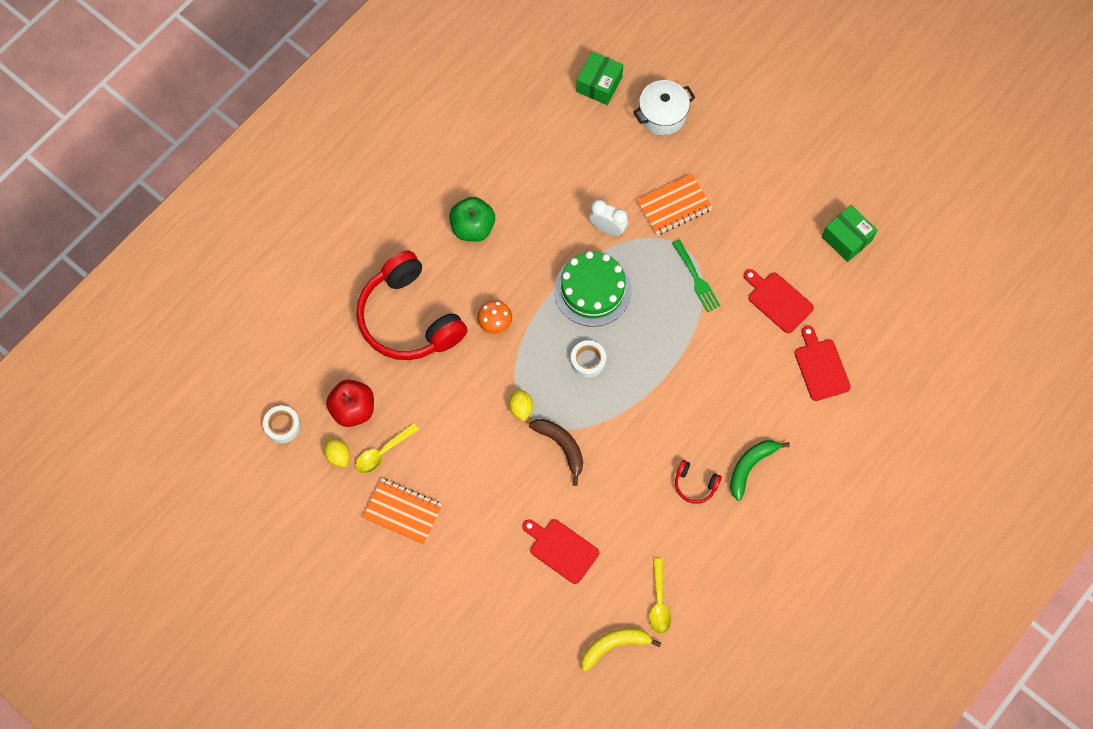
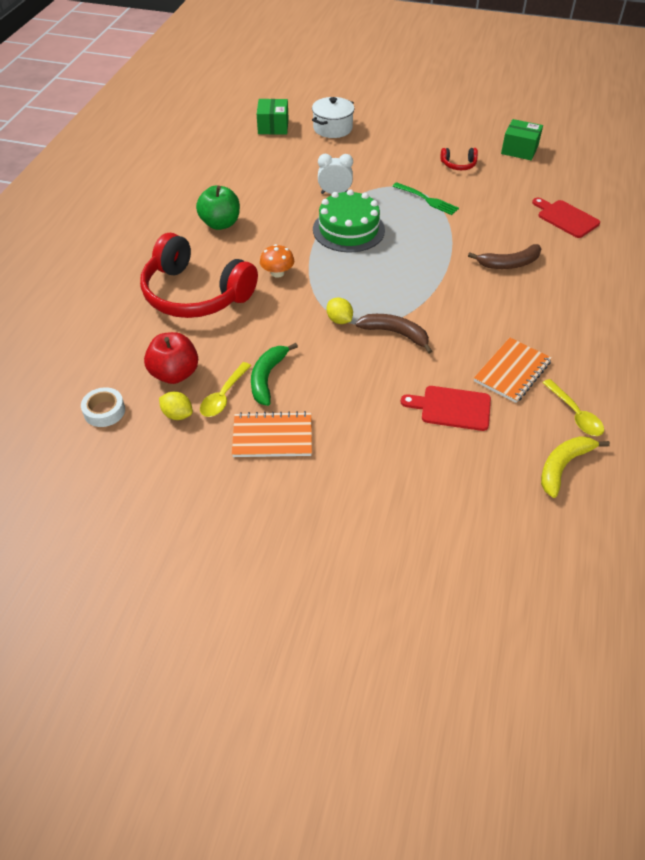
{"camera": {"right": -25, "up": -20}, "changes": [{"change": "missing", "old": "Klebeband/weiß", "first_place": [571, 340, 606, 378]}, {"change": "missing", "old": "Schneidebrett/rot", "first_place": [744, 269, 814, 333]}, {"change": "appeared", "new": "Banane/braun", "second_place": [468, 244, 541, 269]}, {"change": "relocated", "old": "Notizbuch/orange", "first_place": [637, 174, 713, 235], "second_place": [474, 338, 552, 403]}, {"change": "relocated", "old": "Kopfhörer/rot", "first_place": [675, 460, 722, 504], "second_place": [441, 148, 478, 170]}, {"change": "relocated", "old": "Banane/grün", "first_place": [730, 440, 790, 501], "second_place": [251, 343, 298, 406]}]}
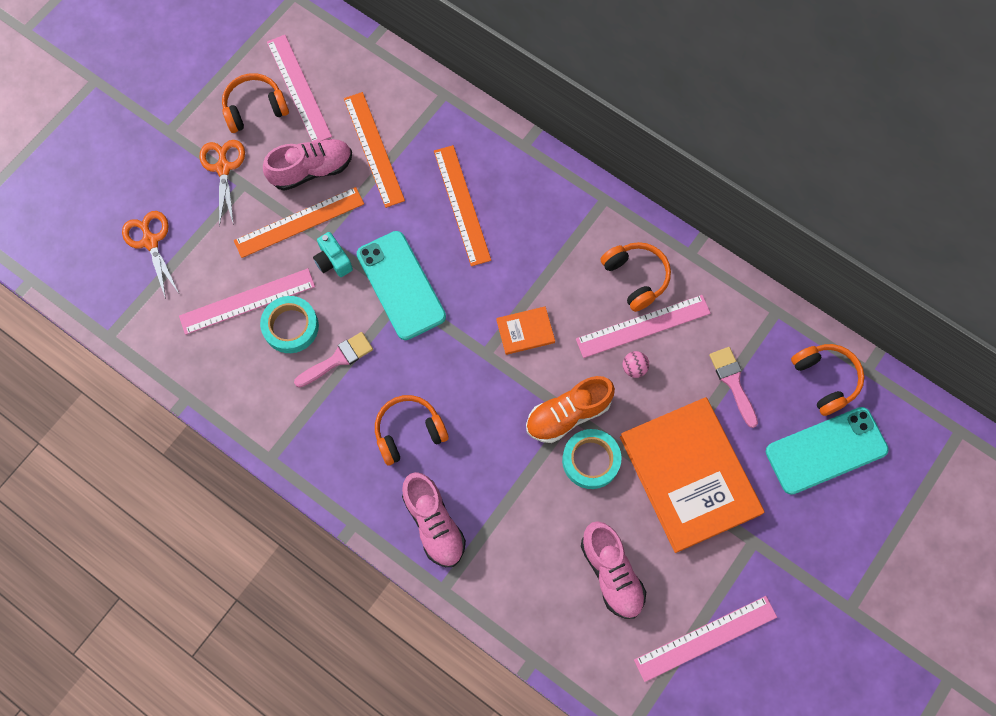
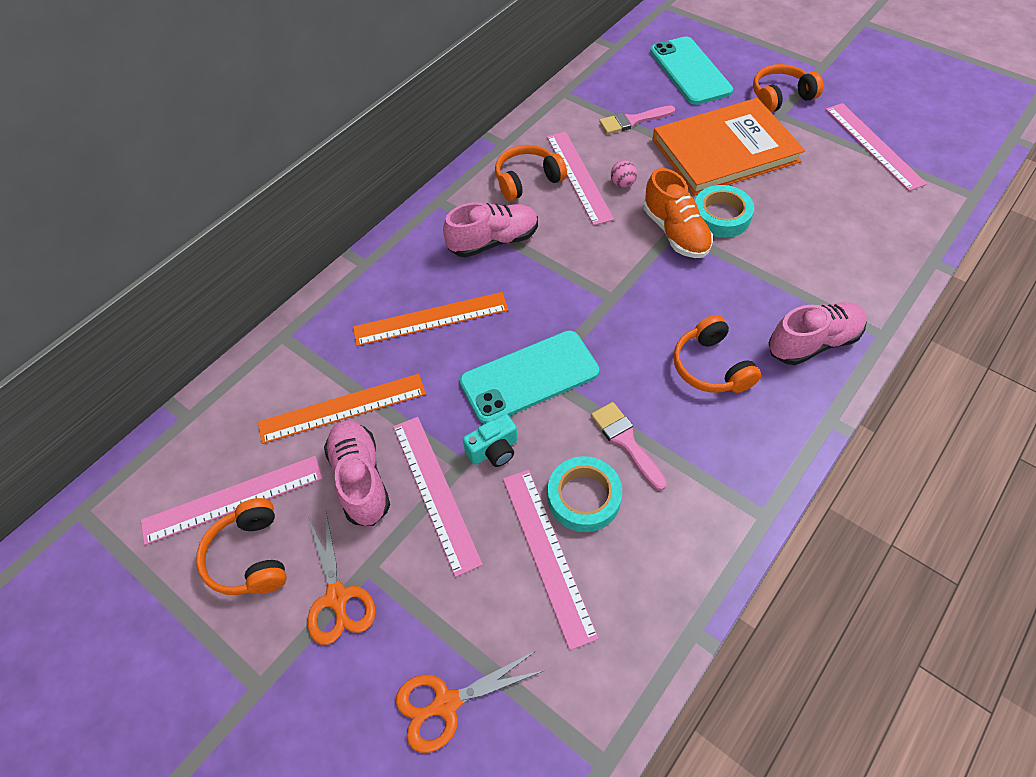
{"camera": {"right": -85, "up": -15}, "changes": [{"change": "missing", "old": "Buch/orange", "first_place": [496, 306, 555, 355]}, {"change": "relocated", "old": "Schuh/rosa", "first_place": [581, 521, 646, 619], "second_place": [443, 202, 538, 257]}, {"change": "relocated", "old": "Kopfhörer/orange", "first_place": [791, 344, 864, 416], "second_place": [753, 64, 824, 113]}, {"change": "colour", "old": "Lineal/orange", "new": "Lineal/rosa", "first_place": [234, 187, 364, 258], "second_place": [393, 417, 483, 577]}, {"change": "spun", "old": "Schere/orange", "first_place": [199, 140, 245, 227], "second_place": [307, 513, 376, 645], "degrees": -105}]}
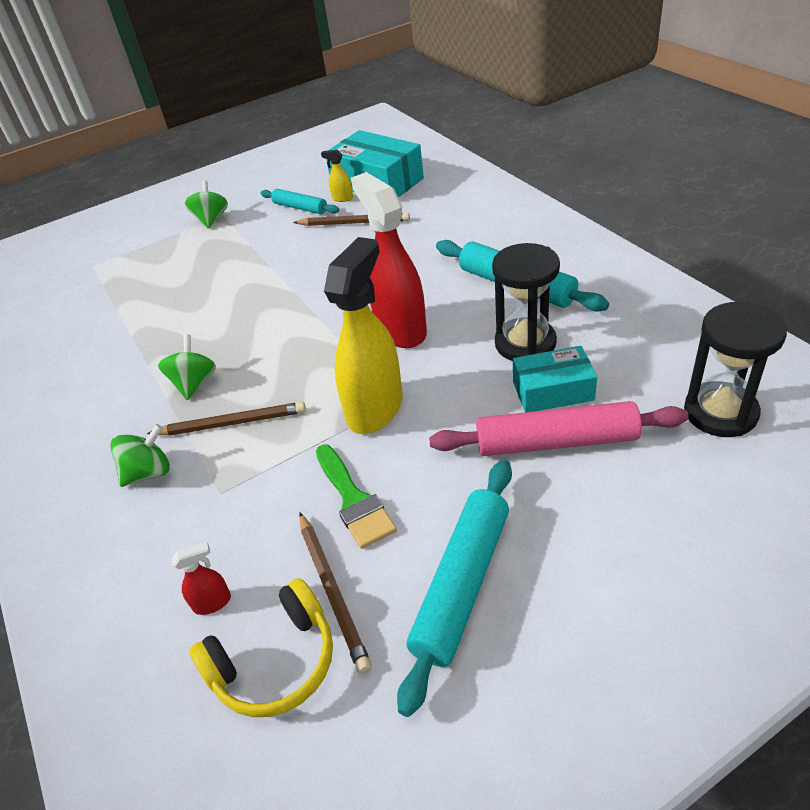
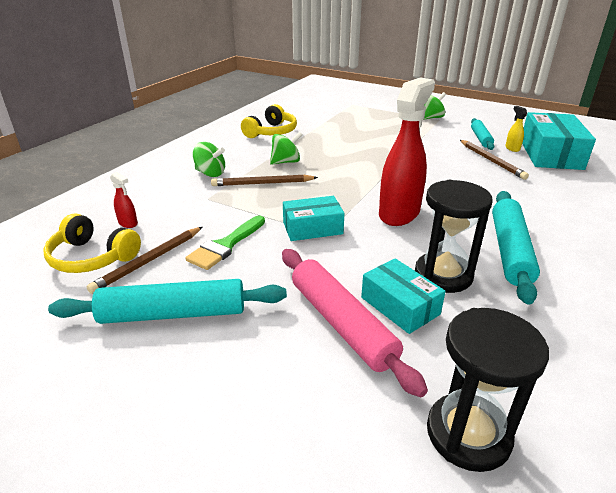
{"camera": {"right": 55, "up": -10}, "changes": [{"change": "appeared", "new": "Kopfhörer/gelb", "second_place": [241, 104, 297, 138]}, {"change": "exchanged", "old": "Sprühflasche/gelb", "new": "Schachtel/türkis", "first_place": [324, 237, 403, 434], "second_place": [283, 196, 344, 241]}, {"change": "spun", "old": "Bleistift/braun", "first_place": [147, 402, 306, 436], "second_place": [211, 174, 318, 186], "degrees": 120}]}
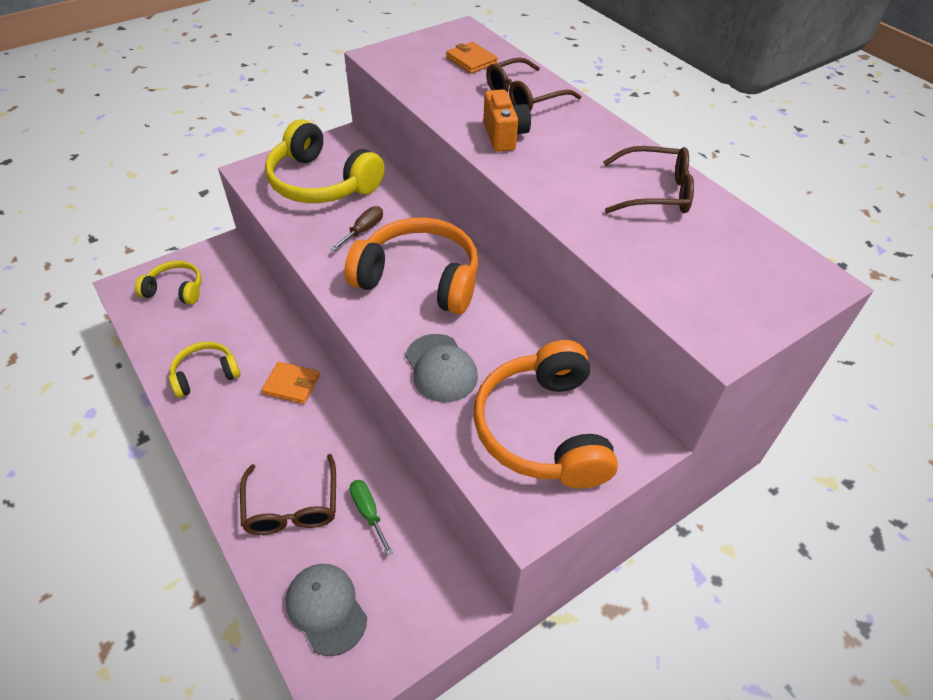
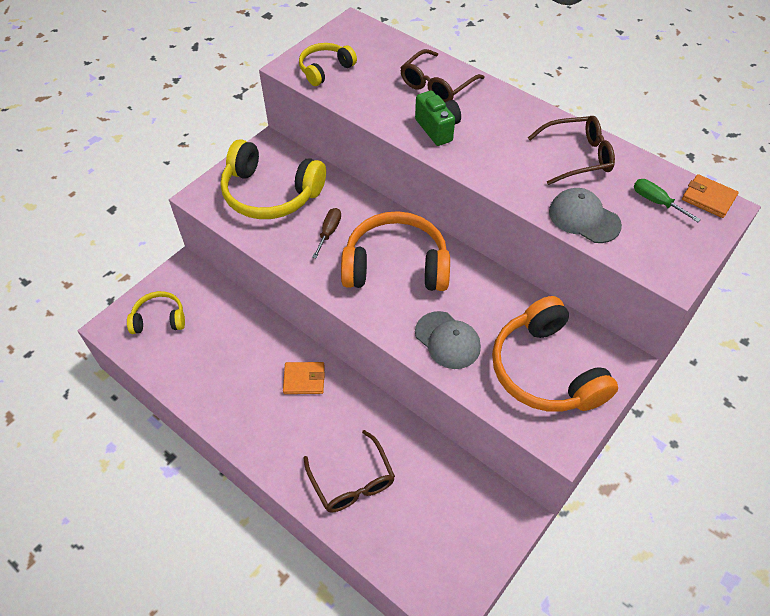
{"camera": {"right": -15, "up": 5}, "changes": [{"change": "relocated", "old": "Kopfhörer/gelb", "first_place": [169, 342, 241, 398], "second_place": [299, 43, 357, 86]}, {"change": "relocated", "old": "Kappe/grau", "first_place": [286, 564, 367, 656], "second_place": [549, 188, 622, 243]}, {"change": "relocated", "old": "Schraubenzieher/grün", "first_place": [350, 480, 393, 556], "second_place": [634, 179, 701, 222]}, {"change": "relocated", "old": "Geldbörse/orange", "first_place": [446, 42, 498, 74], "second_place": [682, 174, 739, 218]}, {"change": "colour", "old": "Kamera/orange", "new": "Kamera/grün", "first_place": [483, 89, 531, 152], "second_place": [415, 90, 461, 146]}]}
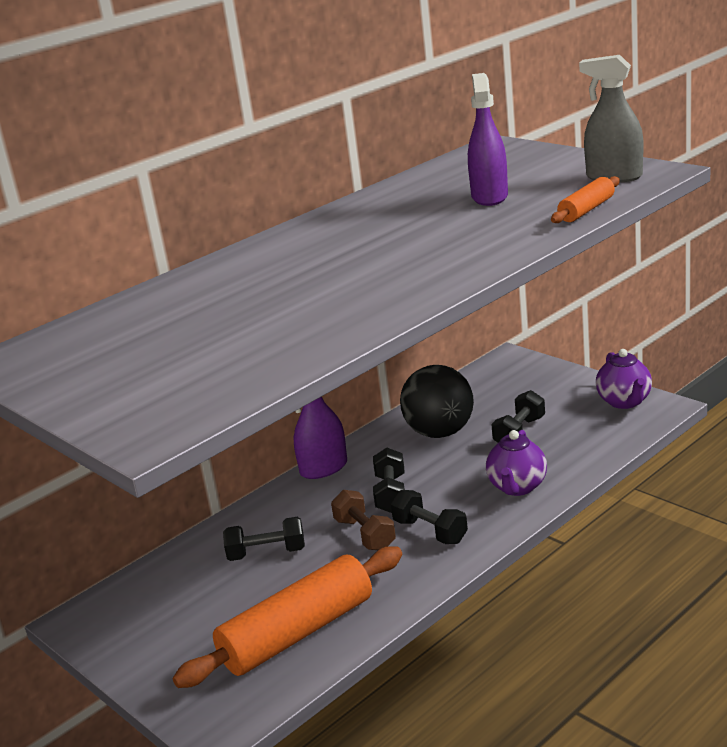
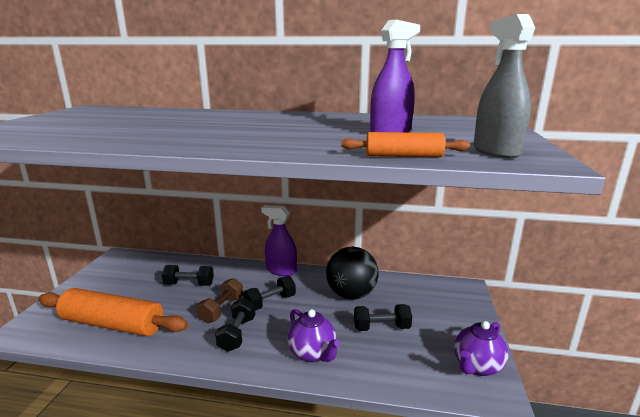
{"camera": {"right": 50, "up": -5}, "changes": [{"change": "spun", "old": "Hantel/schwarz", "first_place": [223, 517, 305, 561], "second_place": [162, 265, 214, 286], "degrees": -45}, {"change": "spun", "old": "Teekanne/lila", "first_place": [486, 430, 547, 496], "second_place": [288, 309, 340, 362], "degrees": -105}]}
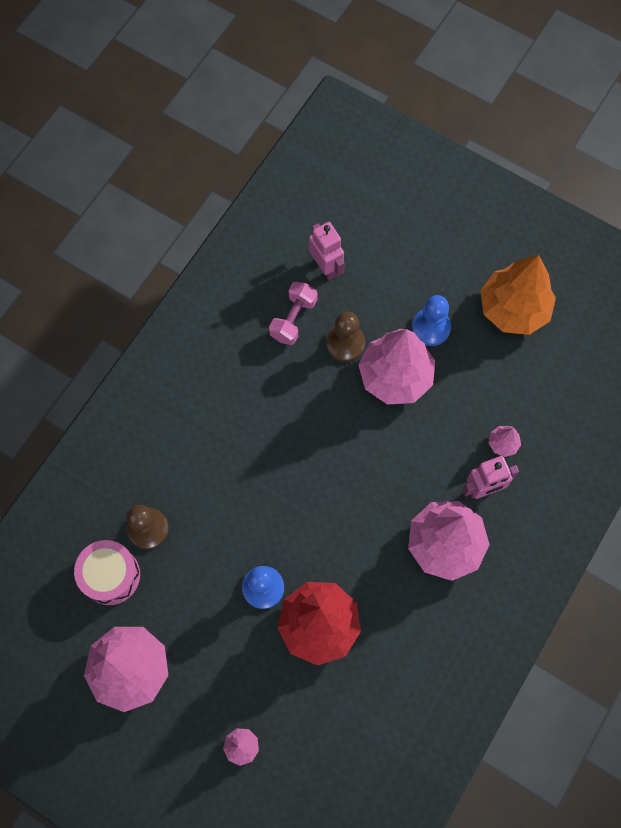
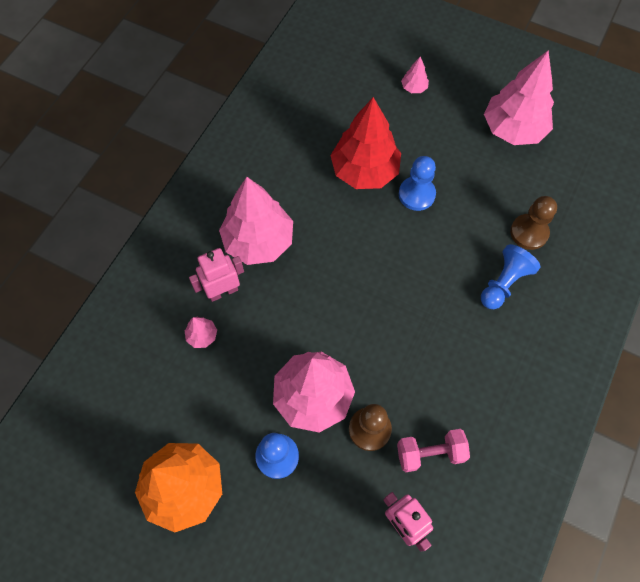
{"camera": {"right": 175, "up": -5}, "changes": [{"change": "missing", "old": "Trommel/rosa", "first_place": [74, 540, 140, 605]}, {"change": "appeared", "new": "Bauer/blau", "second_place": [481, 244, 540, 309]}, {"change": "spun", "old": "Hantel/rosa", "first_place": [269, 282, 318, 345], "second_place": [397, 429, 470, 472], "degrees": 60}]}
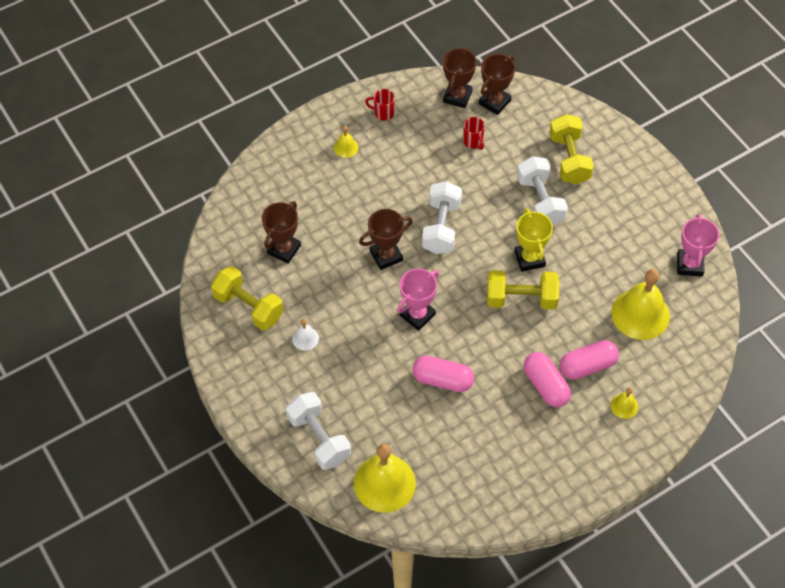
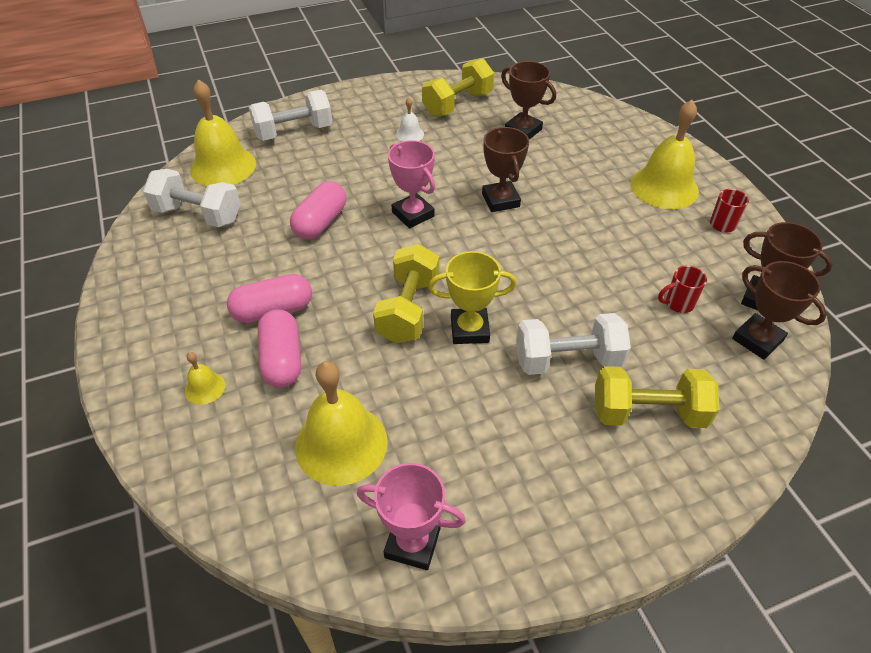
{"camera": {"right": 100, "up": -10}, "changes": [{"change": "relocated", "old": "Hantel/weiß", "first_place": [422, 181, 462, 254], "second_place": [143, 169, 240, 227]}, {"change": "size", "old": "Glocke/gelb", "first_place": [334, 126, 358, 158], "second_place": [630, 100, 699, 209], "factor": 2.18}]}
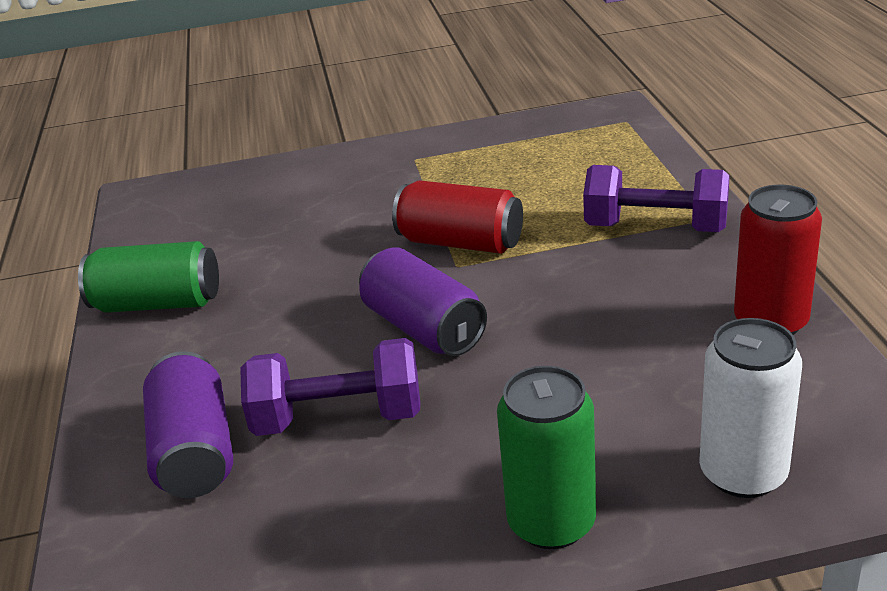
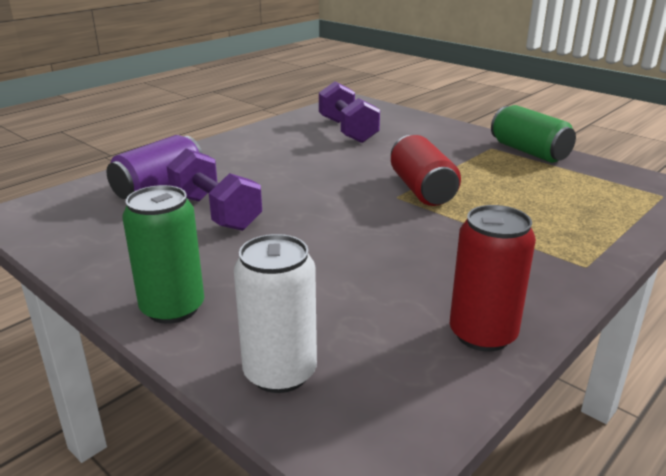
{"camera": {"right": 50, "up": -5}, "changes": [{"change": "missing", "old": "Dose/lila", "first_place": [359, 247, 487, 356]}, {"change": "relocated", "old": "Dose/grün", "first_place": [78, 241, 219, 313], "second_place": [491, 105, 576, 163]}, {"change": "relocated", "old": "Hantel/lila", "first_place": [583, 165, 730, 232], "second_place": [319, 81, 380, 143]}]}
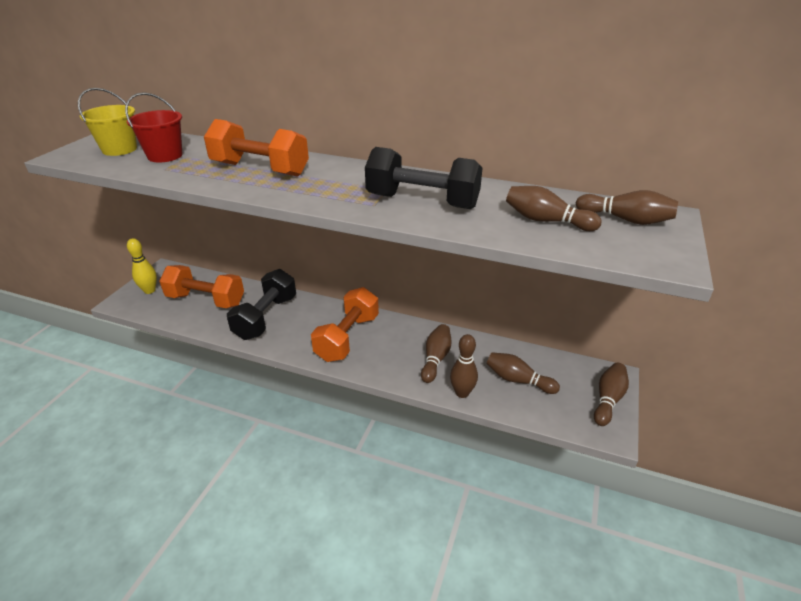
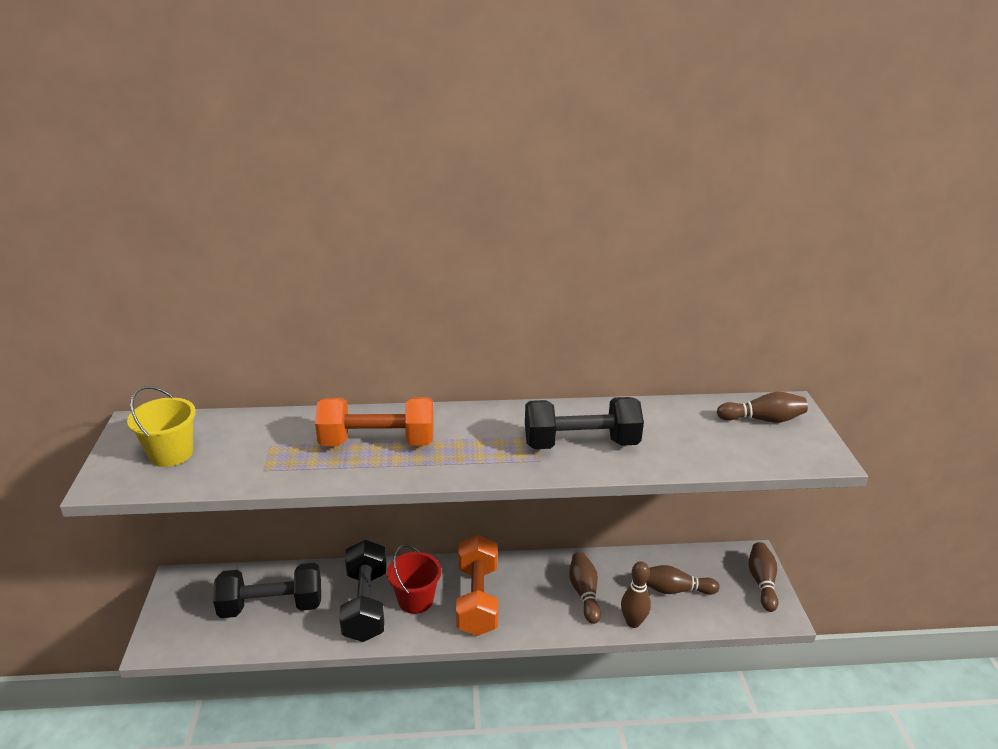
{"camera": {"right": -25, "up": -5}, "changes": [{"change": "missing", "old": "Bowlingkegel/gelb", "first_place": [127, 238, 157, 294]}, {"change": "missing", "old": "Bowlingkegel/braun", "first_place": [506, 186, 602, 231]}, {"change": "relocated", "old": "Eimer/rot", "first_place": [125, 92, 183, 163], "second_place": [387, 544, 441, 614]}, {"change": "colour", "old": "Hantel/orange", "new": "Hantel/schwarz", "first_place": [159, 265, 244, 308], "second_place": [213, 563, 321, 618]}]}
